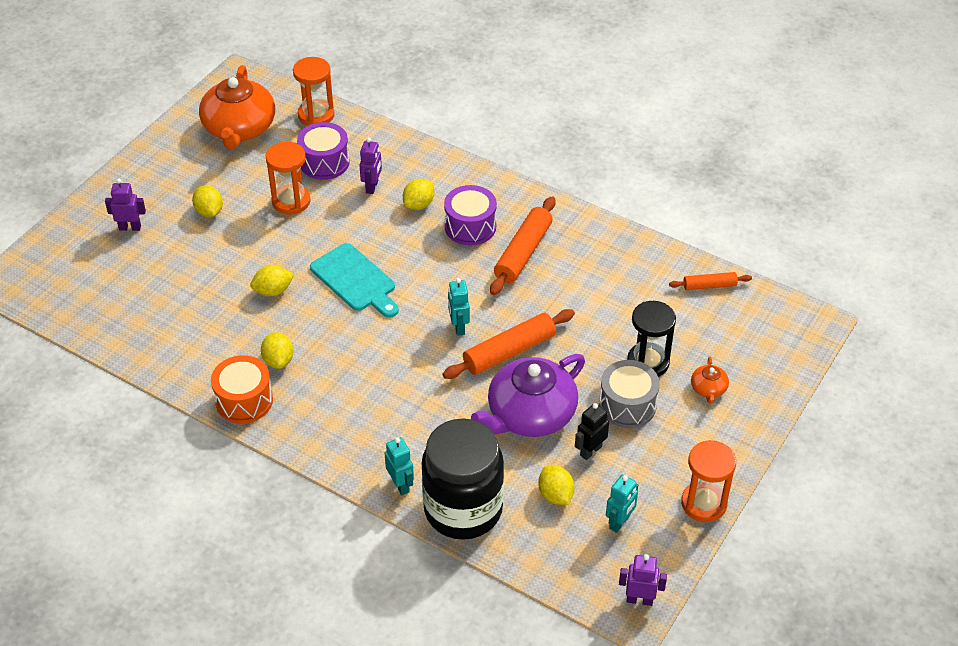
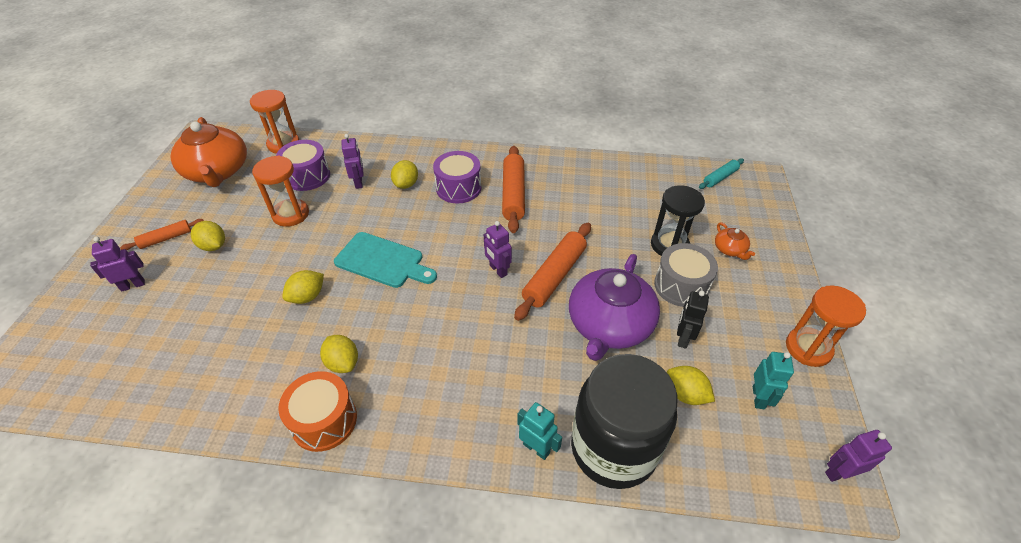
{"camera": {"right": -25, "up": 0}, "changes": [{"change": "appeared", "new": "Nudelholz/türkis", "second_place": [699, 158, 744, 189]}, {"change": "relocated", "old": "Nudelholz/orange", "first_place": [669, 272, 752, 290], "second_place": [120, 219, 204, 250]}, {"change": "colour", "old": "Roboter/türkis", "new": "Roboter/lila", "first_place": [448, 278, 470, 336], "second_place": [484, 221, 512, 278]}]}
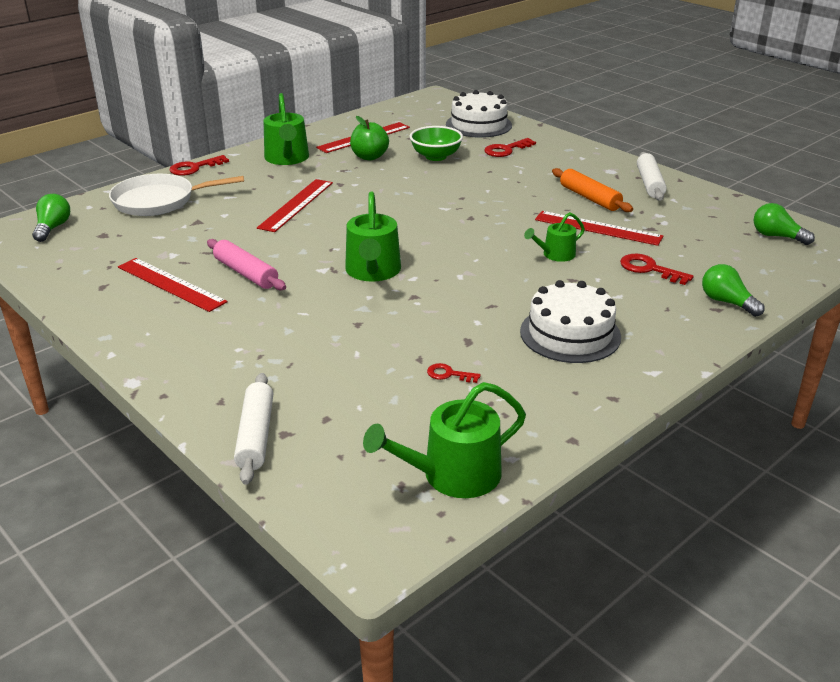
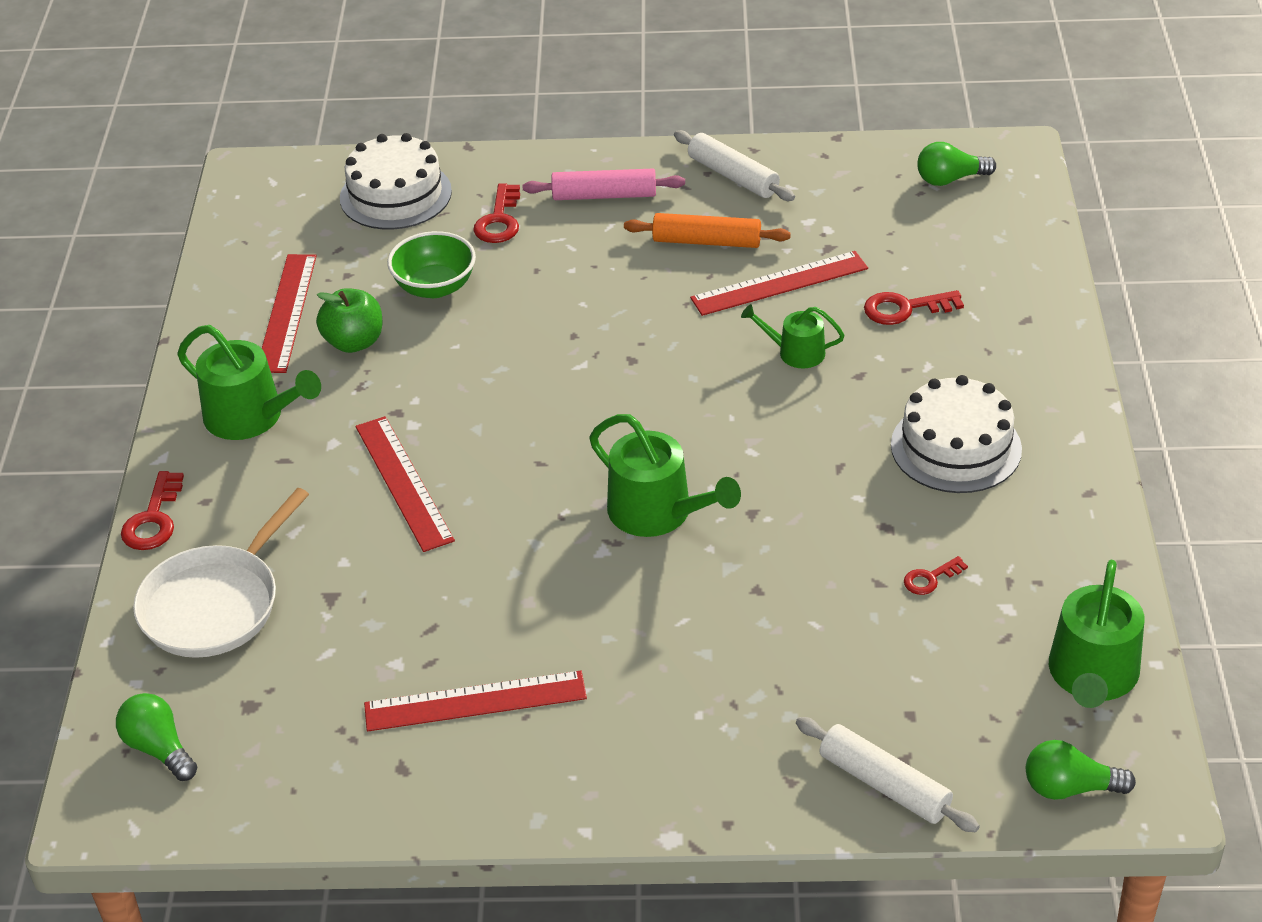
{"camera": {"right": -45, "up": 10}, "changes": [{"change": "relocated", "old": "Nudelholz/rosa", "first_place": [207, 239, 286, 290], "second_place": [523, 169, 685, 200]}, {"change": "relocated", "old": "Glühbirne/grün", "first_place": [702, 264, 764, 317], "second_place": [1026, 740, 1136, 800]}, {"change": "spun", "old": "Gießkanne/grün", "first_place": [524, 212, 585, 262], "second_place": [741, 304, 844, 368], "degrees": 90}]}
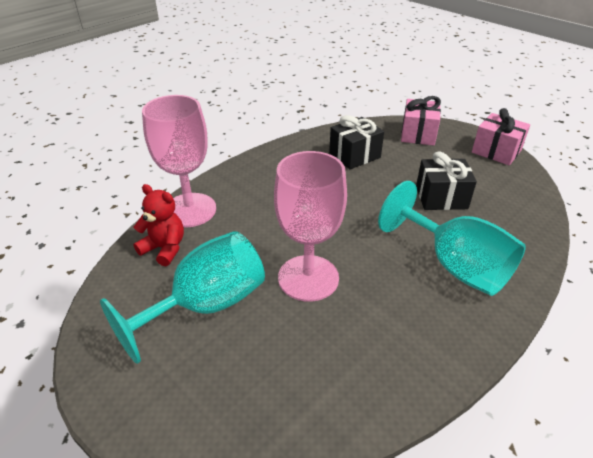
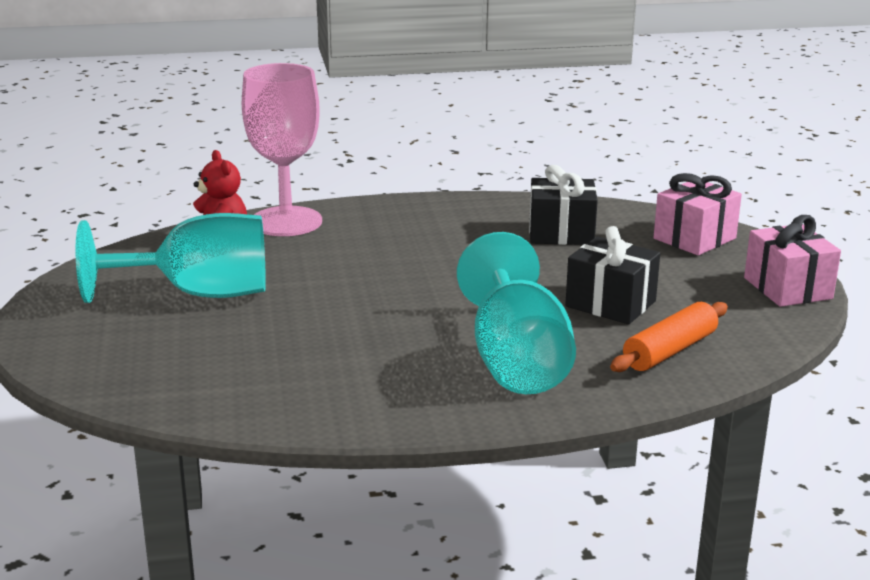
{"camera": {"right": 35, "up": -15}, "changes": [{"change": "missing", "old": "Kelch/rosa", "first_place": [274, 151, 347, 302]}, {"change": "appeared", "new": "Nudelholz/orange", "second_place": [610, 302, 728, 372]}]}
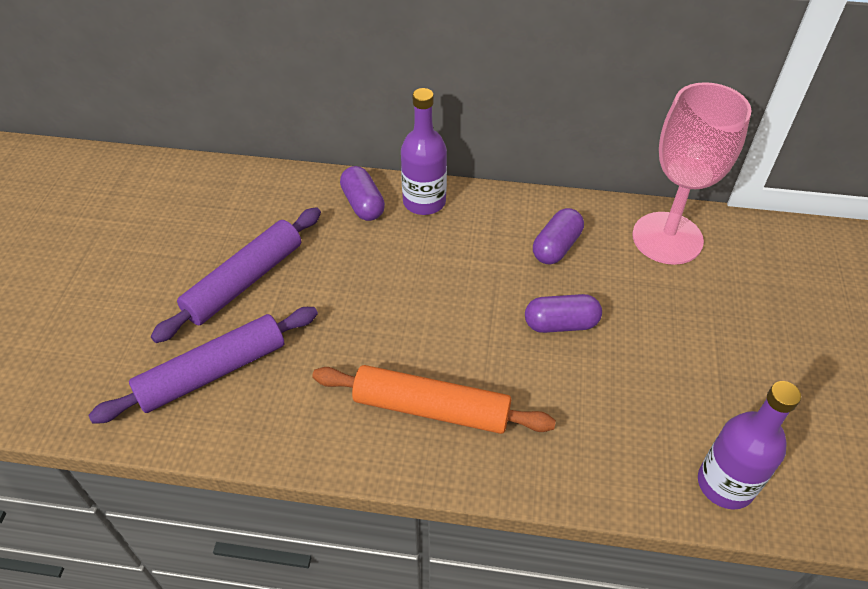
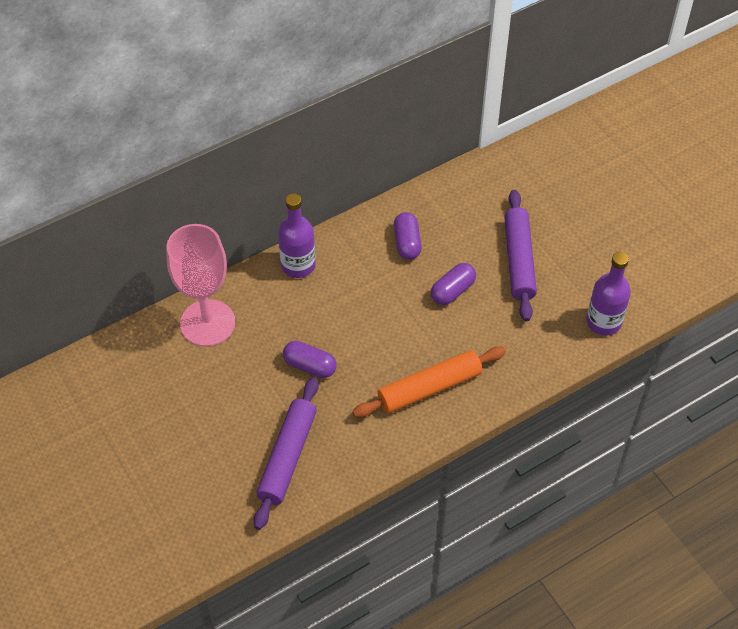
{"camera": {"right": -40, "up": 5}, "changes": [{"change": "relocated", "old": "Nudelholz/lila", "first_place": [151, 207, 321, 343], "second_place": [504, 190, 537, 321]}, {"change": "relocated", "old": "Kapsel/lila", "first_place": [340, 166, 385, 221], "second_place": [283, 341, 336, 378]}, {"change": "relocated", "old": "Kelch/rosa", "first_place": [632, 82, 752, 265], "second_place": [167, 224, 236, 347]}]}
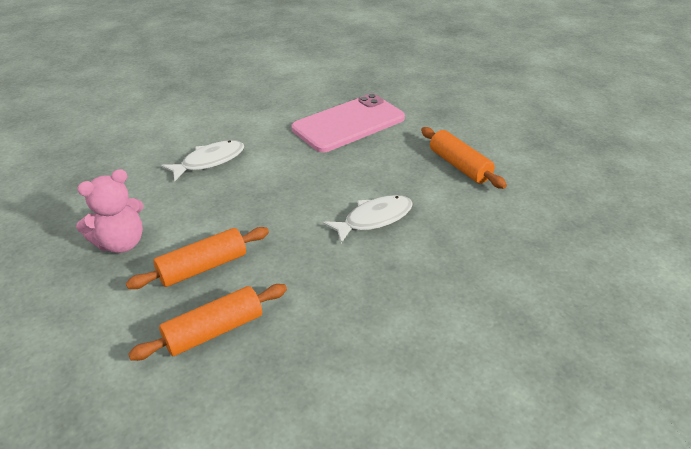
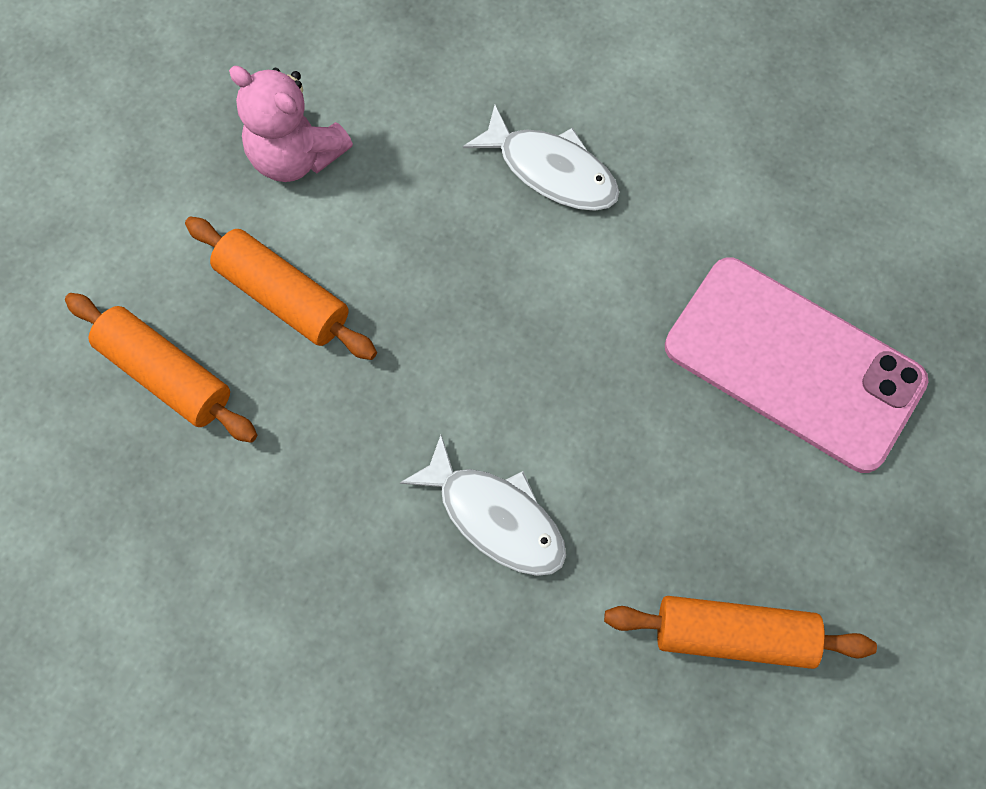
{"camera": {"right": 70, "up": 30}, "changes": [{"change": "spun", "old": "Nudelholz/orange", "first_place": [421, 127, 507, 189], "second_place": [604, 596, 877, 669], "degrees": 60}]}
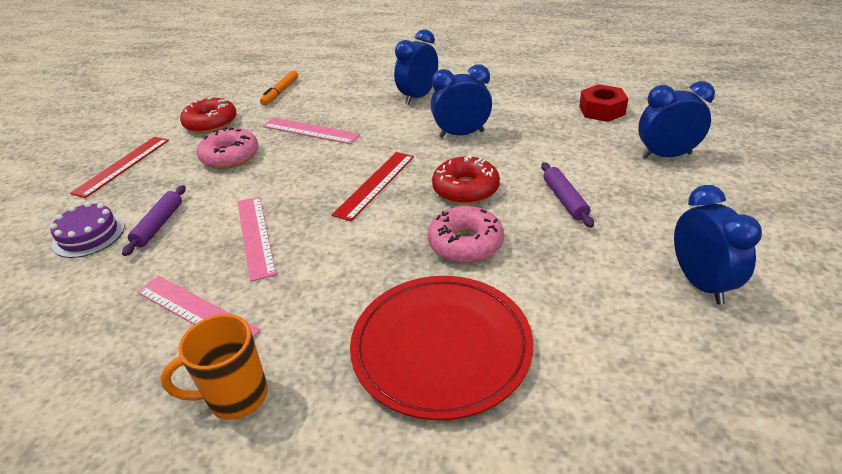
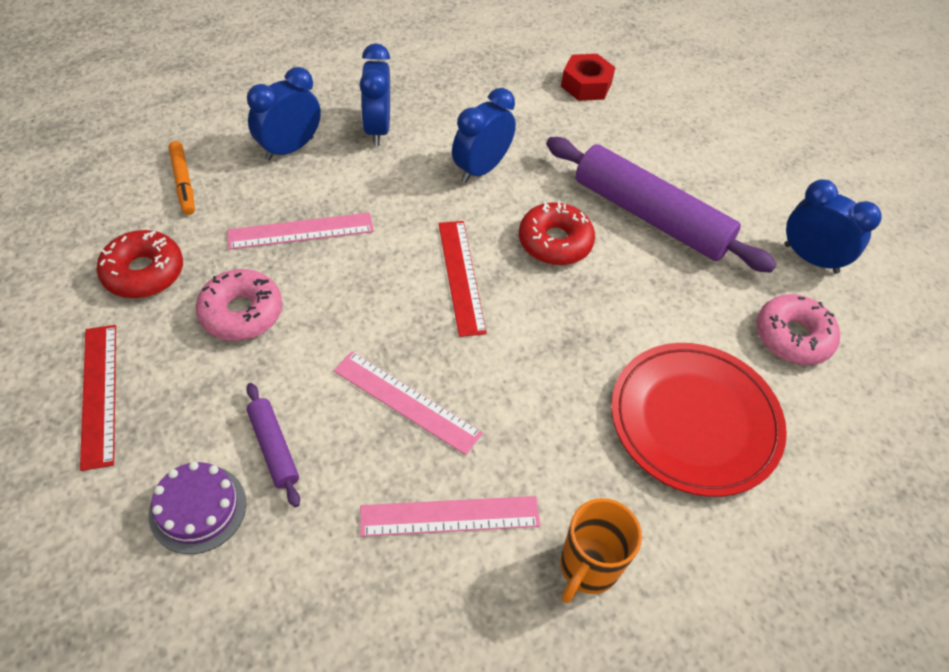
{"camera": {"right": -45, "up": 15}, "changes": [{"change": "relocated", "old": "Donut/rosa", "first_place": [428, 206, 504, 263], "second_place": [756, 294, 840, 365]}, {"change": "relocated", "old": "Wecker/blau", "first_place": [638, 81, 715, 159], "second_place": [247, 67, 321, 161]}, {"change": "size", "old": "Nudelholz/lila", "first_place": [541, 162, 594, 228], "second_place": [546, 137, 777, 273], "factor": 2.21}]}
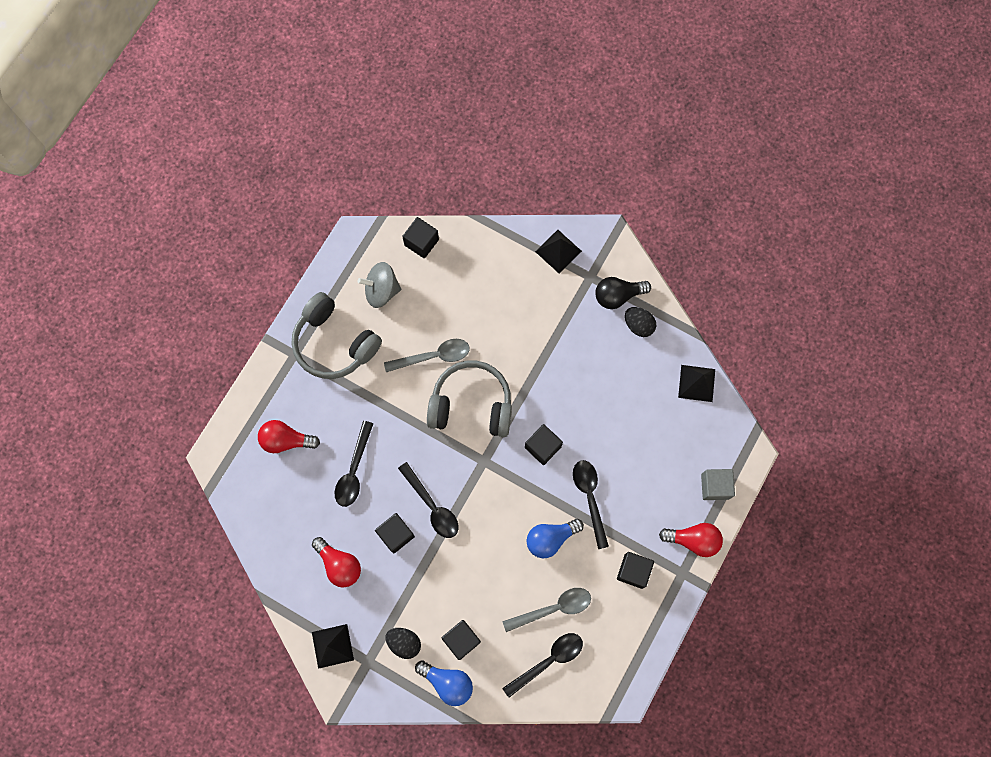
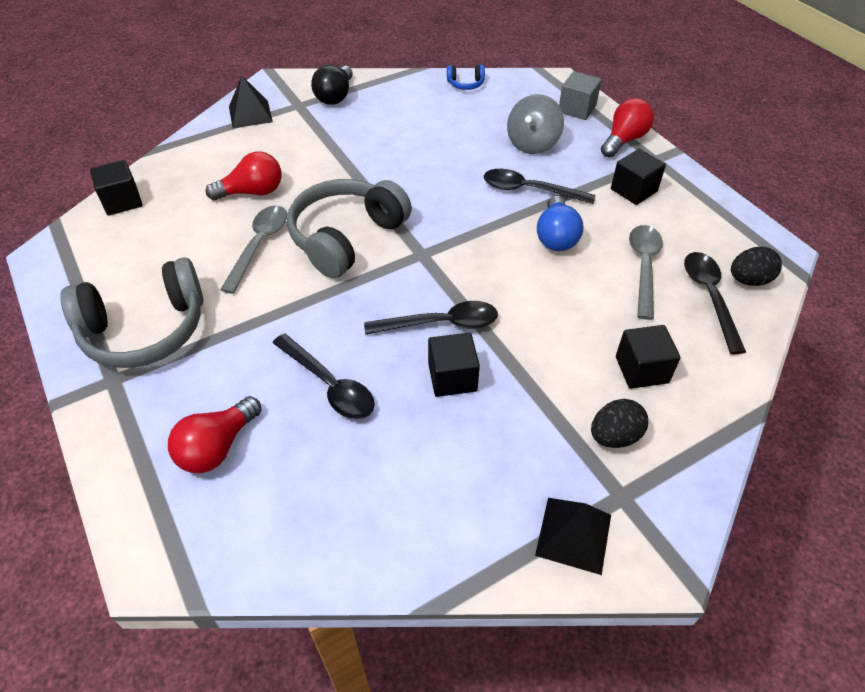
{"camera": {"right": -60, "up": -25}, "changes": [{"change": "missing", "old": "Glühbirne/blau", "first_place": [415, 660, 473, 706]}, {"change": "missing", "old": "Kubus/schwarz", "first_place": [525, 424, 563, 465]}, {"change": "relocated", "old": "Glühbirne/rot", "first_place": [312, 537, 361, 587], "second_place": [206, 151, 282, 200]}, {"change": "relocated", "old": "Kreisel/grau", "first_place": [358, 262, 401, 308], "second_place": [507, 94, 564, 154]}, {"change": "relocated", "old": "Ei/schwarz", "first_place": [625, 307, 656, 337], "second_place": [731, 247, 782, 286]}, {"change": "exchanged", "old": "Pyramide/schwarz", "new": "Kopfhörer/blau", "first_place": [678, 365, 715, 402], "second_place": [447, 65, 485, 90]}]}
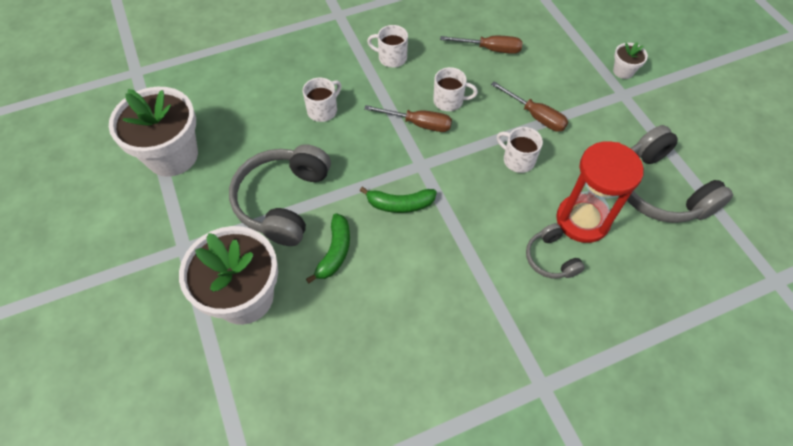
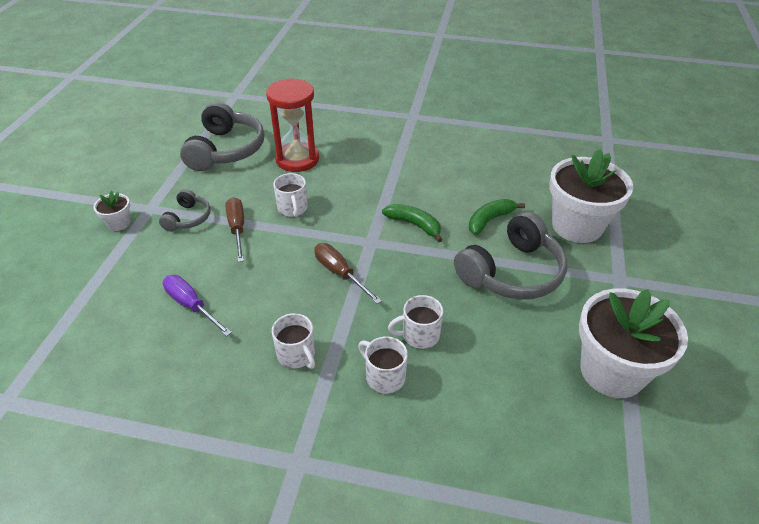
{"camera": {"right": -145, "up": -15}, "changes": [{"change": "relocated", "old": "Tasse/weiß", "first_place": [433, 67, 478, 111], "second_place": [358, 336, 408, 394]}, {"change": "relocated", "old": "Kopfhörer/grau", "first_place": [526, 223, 585, 278], "second_place": [159, 189, 211, 232]}, {"change": "colour", "old": "Schraubenzieher/braun", "new": "Schraubenzieher/lila", "first_place": [440, 36, 523, 54], "second_place": [163, 275, 232, 336]}]}
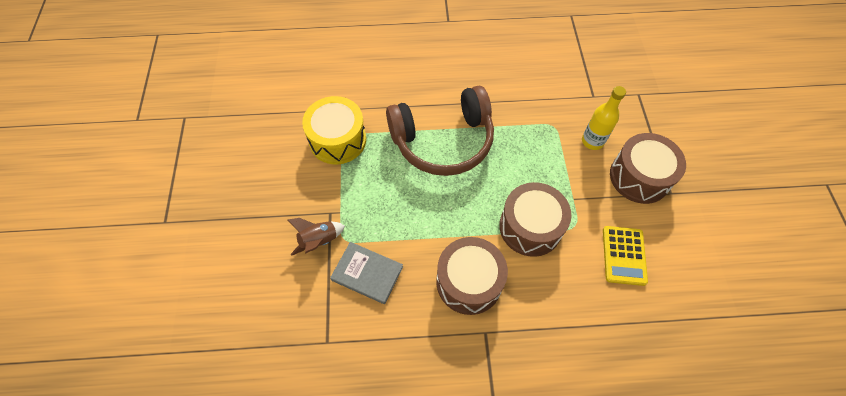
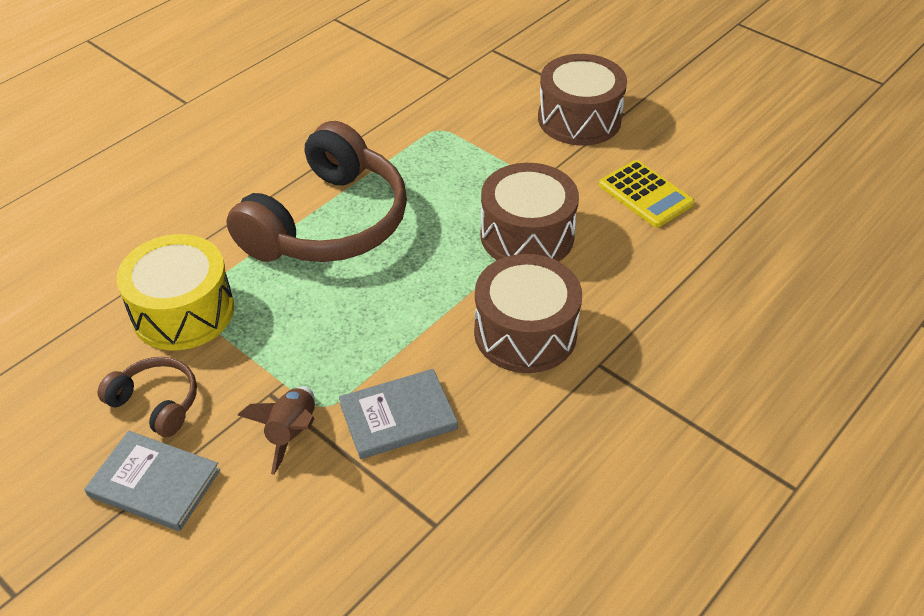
{"camera": {"right": -45, "up": -15}, "changes": [{"change": "missing", "old": "Flasche/gelb", "first_place": [582, 86, 626, 150]}, {"change": "appeared", "new": "Buch/grau", "second_place": [84, 431, 220, 531]}, {"change": "appeared", "new": "Kopfhörer/braun", "second_place": [98, 357, 197, 437]}]}
